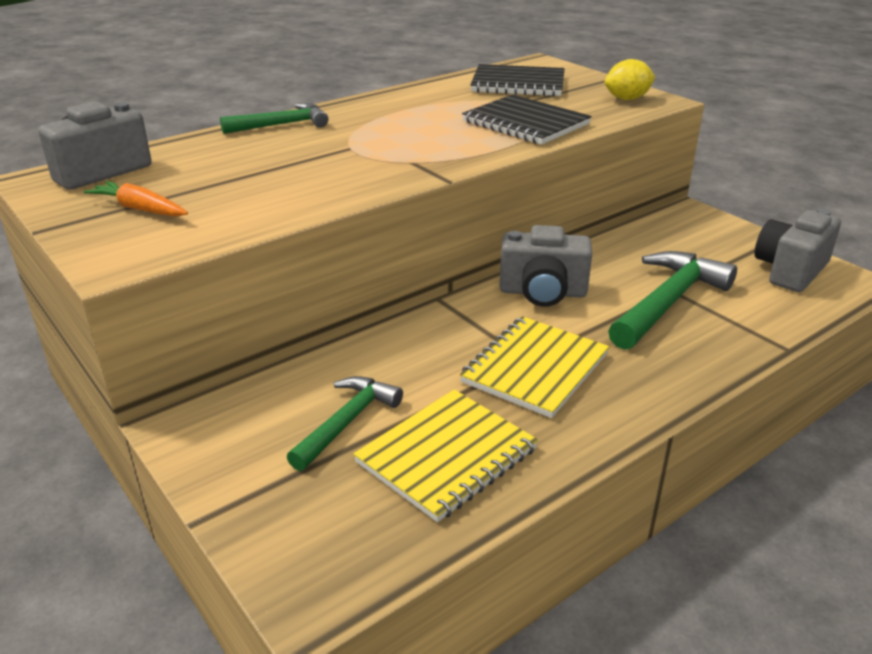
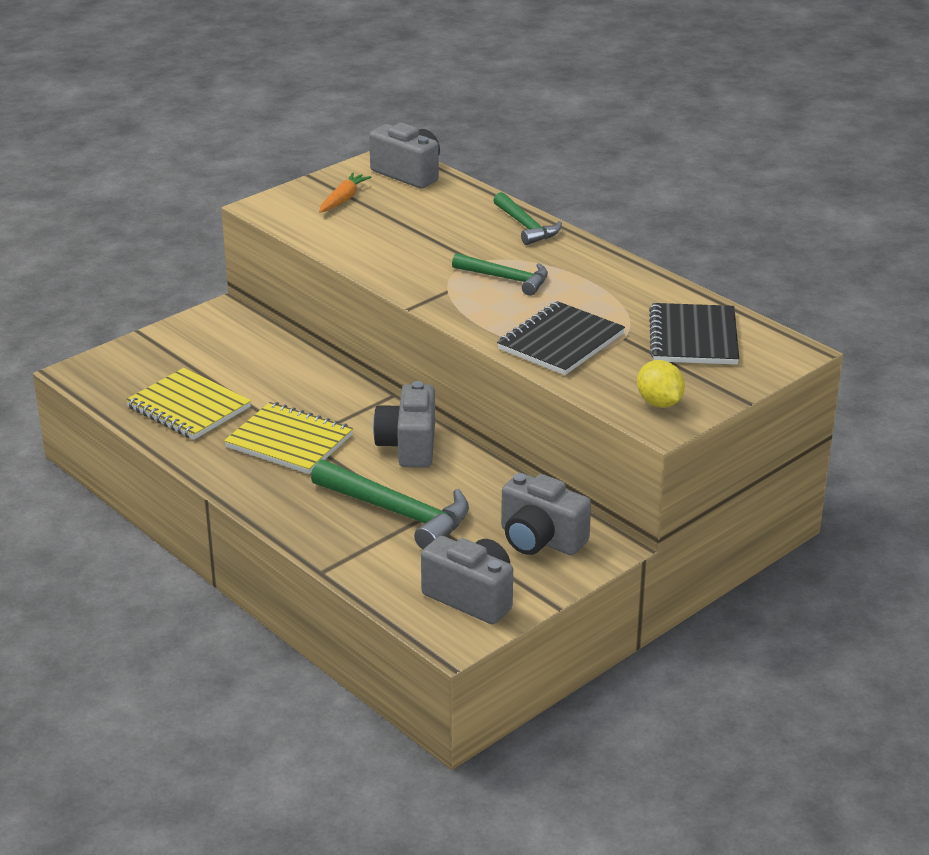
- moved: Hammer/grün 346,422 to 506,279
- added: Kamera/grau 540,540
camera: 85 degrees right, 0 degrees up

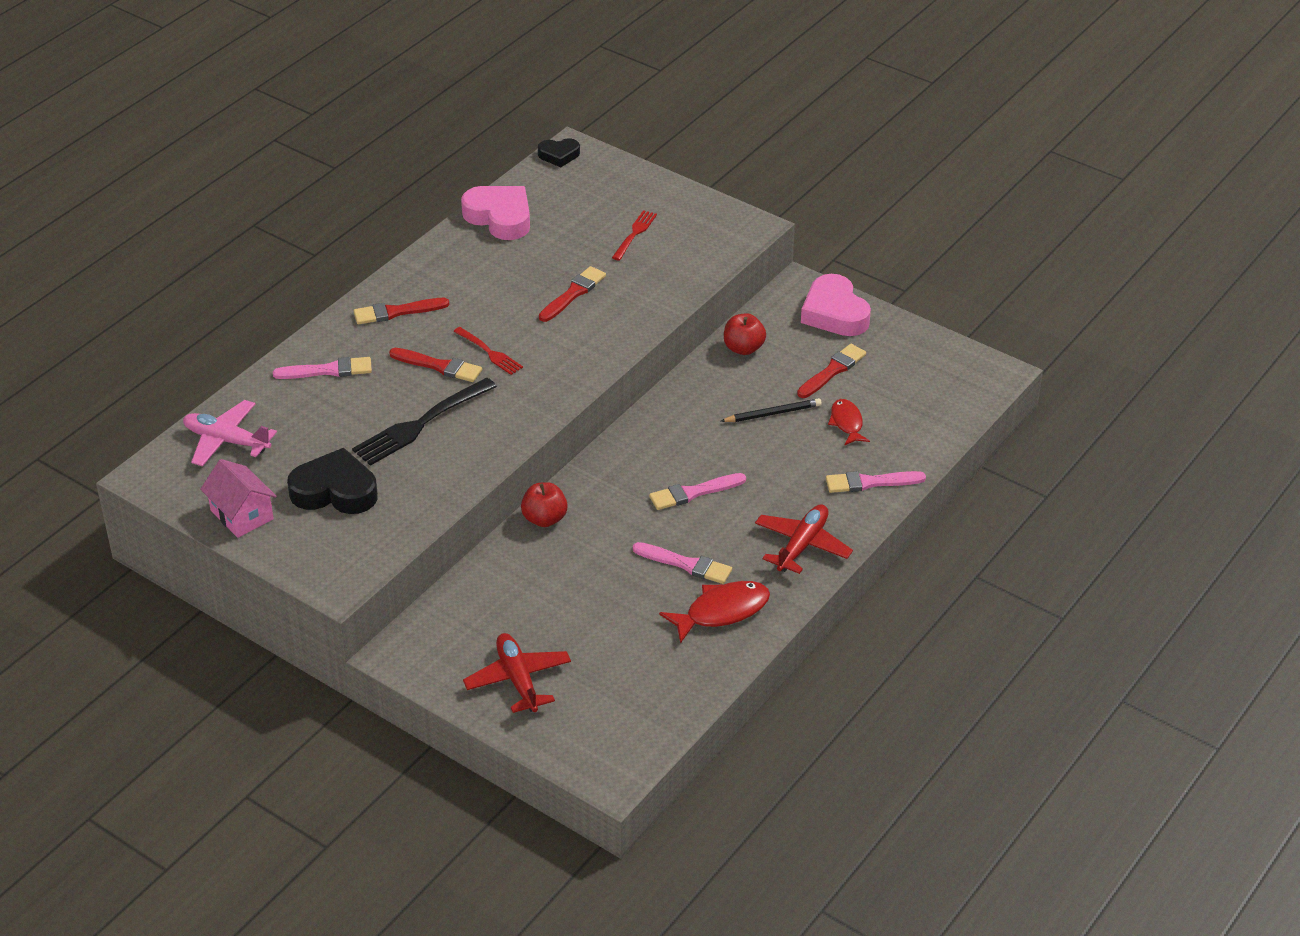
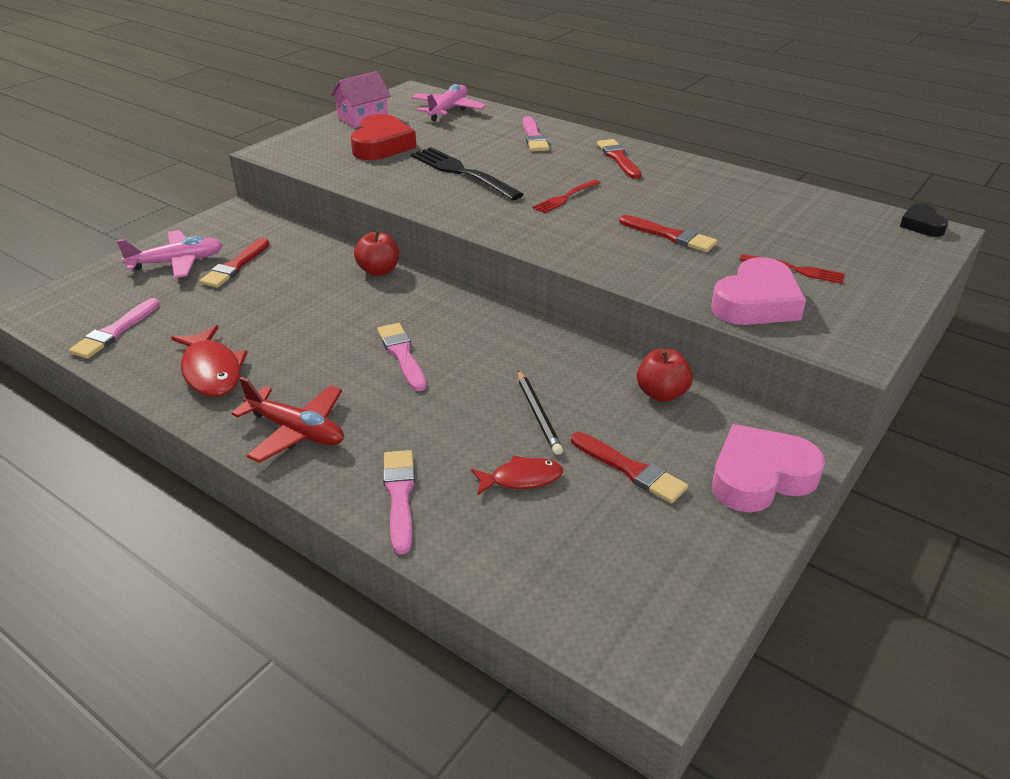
- moved: Pinsel/rosa 686,564 to 115,332
- recoloured: Flugzeug/rot 518,680 to Flugzeug/rosa 177,262
- moved: Pinsel/rot 439,366 to 235,266
- recoloured: Herz/schwarz 335,491 to Herz/rot 382,145
- moved: Herz/rosa 500,217 to 756,303
camera: 90 degrees right, 5 degrees down

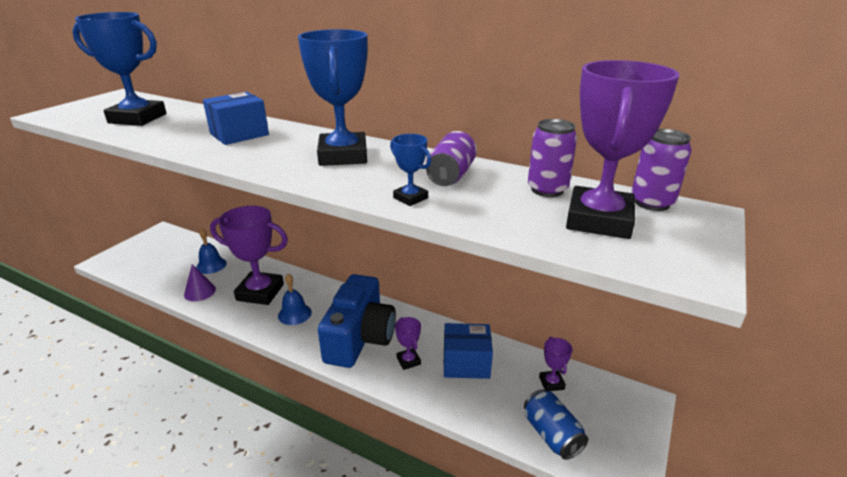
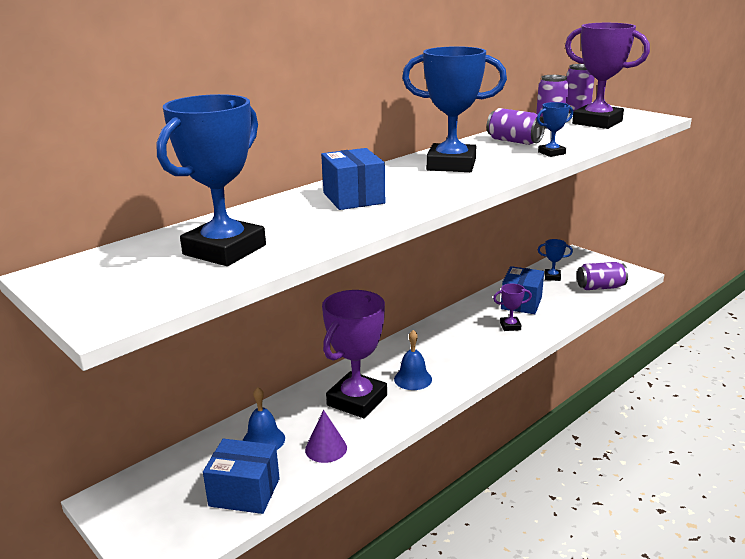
- added: Schachtel/blau 244,492
- recoloured: Pokal/lila 551,383 to Pokal/blau 552,277
- recoloured: Dose/blau 551,435 to Dose/lila 600,287
- removed: Kamera/blau 360,338
camera: 70 degrees left, 5 degrees down

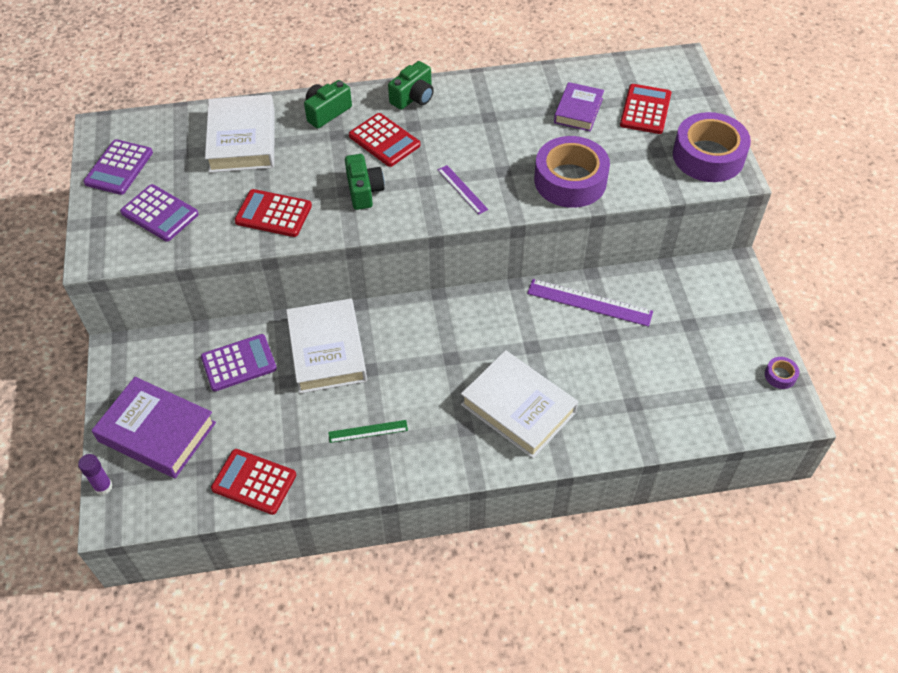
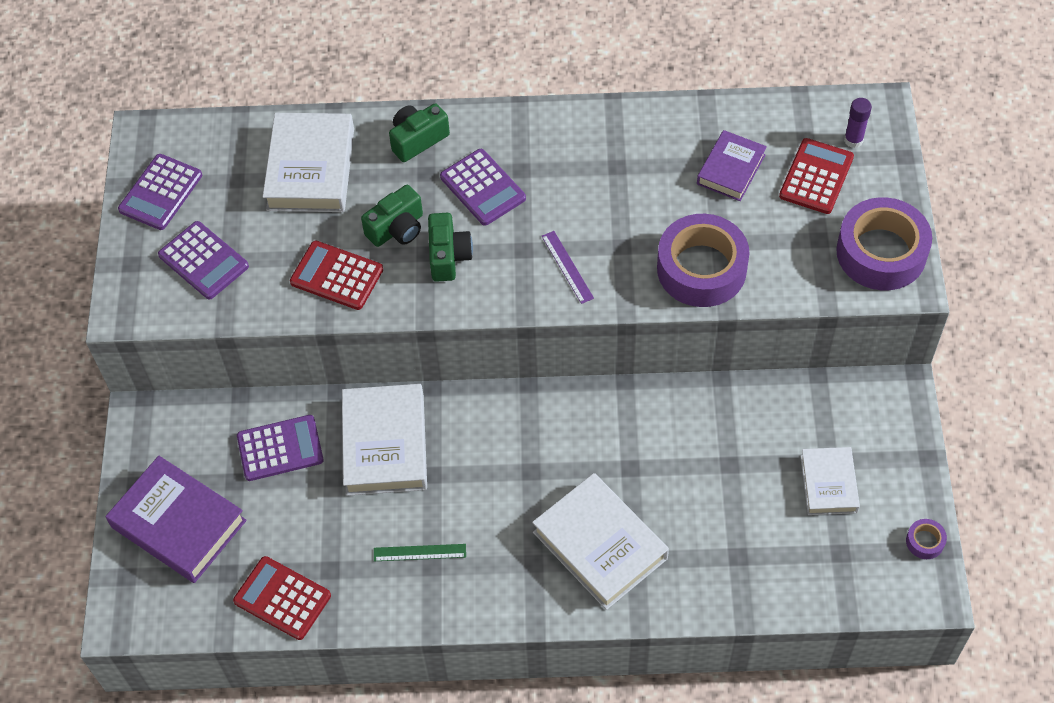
- moved: Kamera/grün 413,97 to 397,229
- recoloured: Taschenrechner/rot 384,140 to Taschenrechner/lila 482,188
- added: Buch/weiß 828,484
- moved: Klebestift/lila 103,487 to 853,140
- removed: Lineal/lila 589,302
camera: 10 degrees right, 5 degrees up

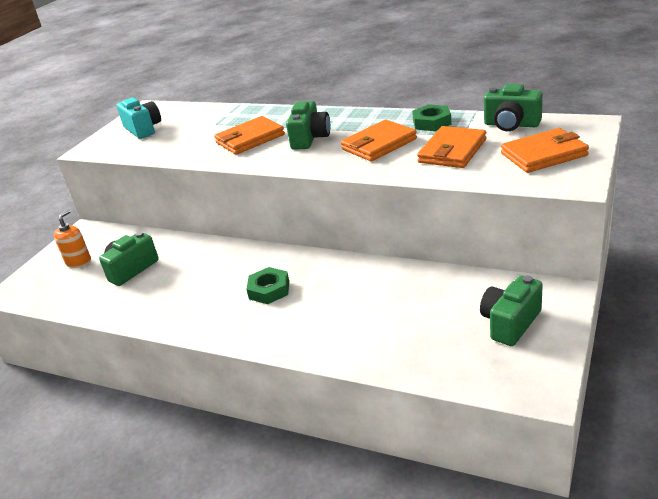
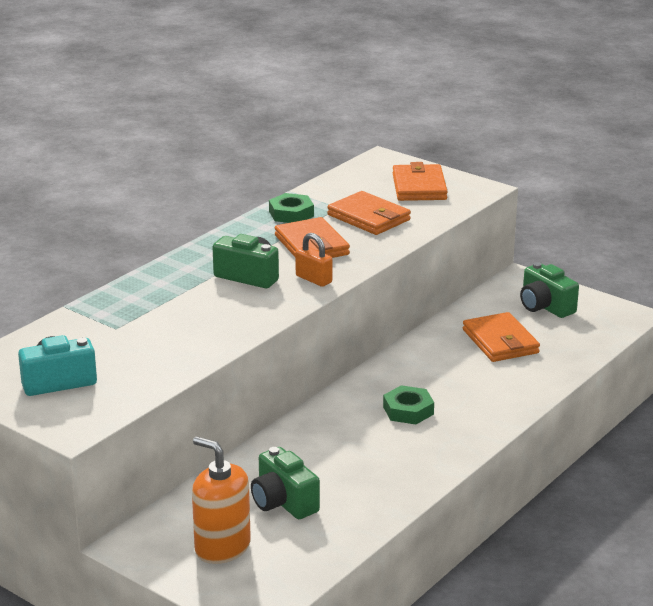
- resized: Seifenspender/orange 78,262 = 222,547 x1.51
- added: Vorhängeschloss/orange 313,279
- moved: Geldbörse/orange 250,139 to 500,341
- removed: Kamera/grün 511,125
camera: 80 degrees left, 5 degrees down

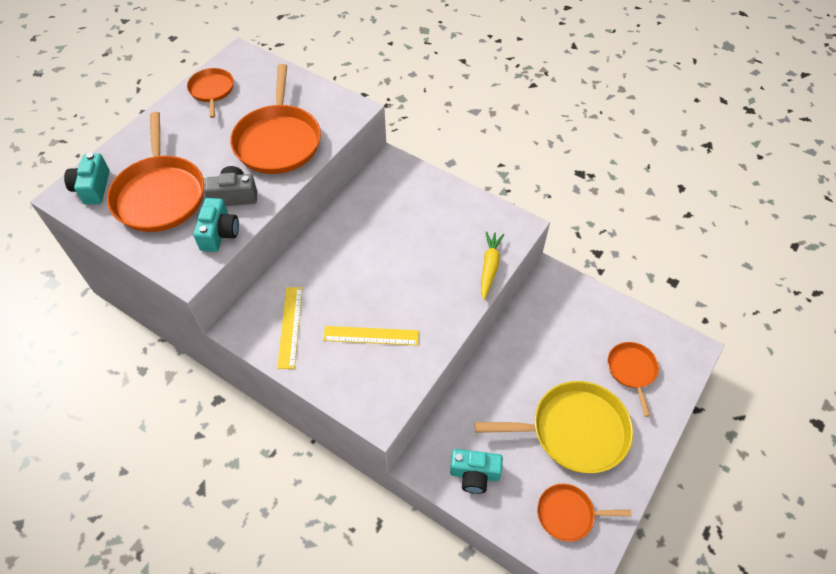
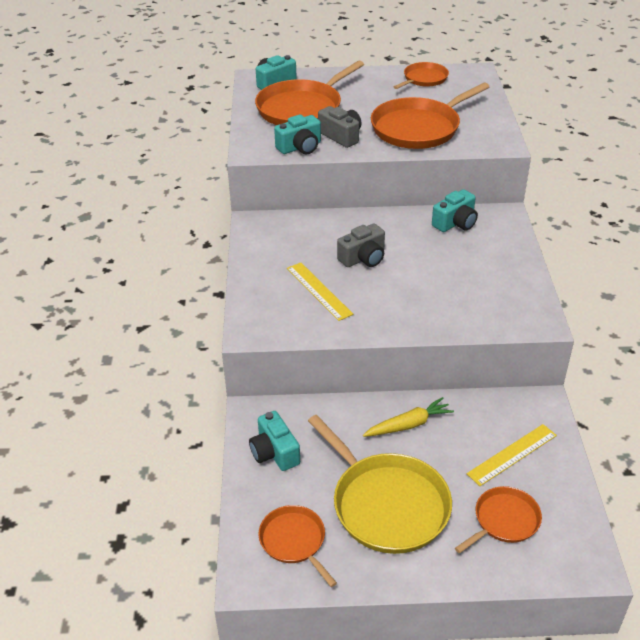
- added: Kamera/grau 363,258
- moved: Karotte/gelb 489,267 to 408,425
- added: Kamera/türkis 455,223
- moved: Lineal/gelb 290,327 to 512,454
camera: 55 degrees right, 15 degrees down

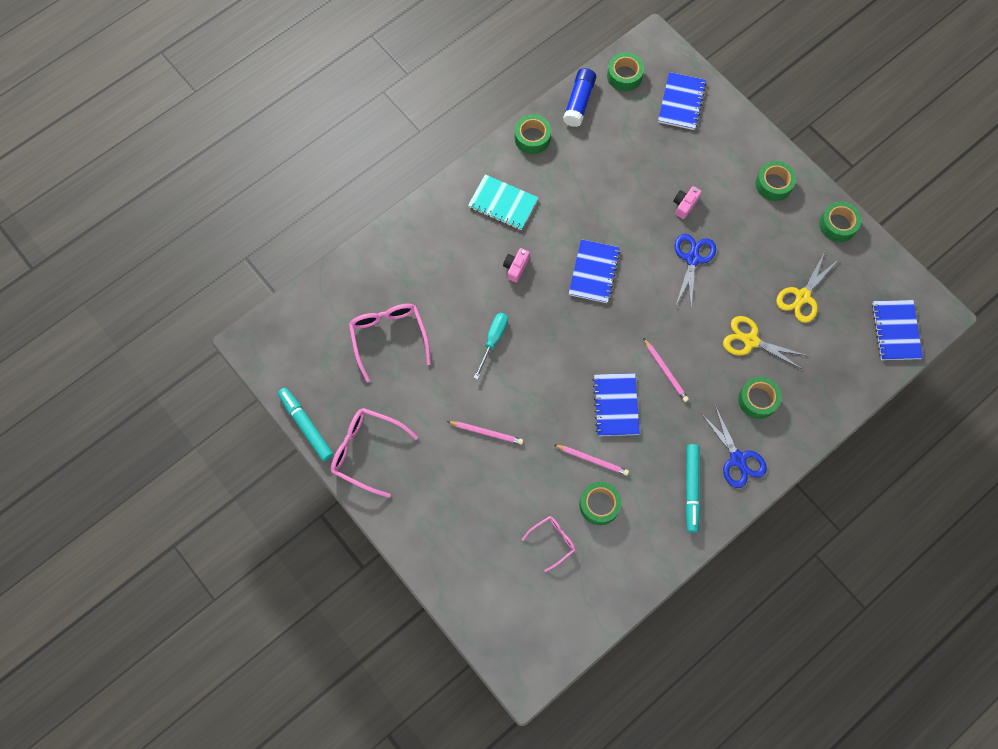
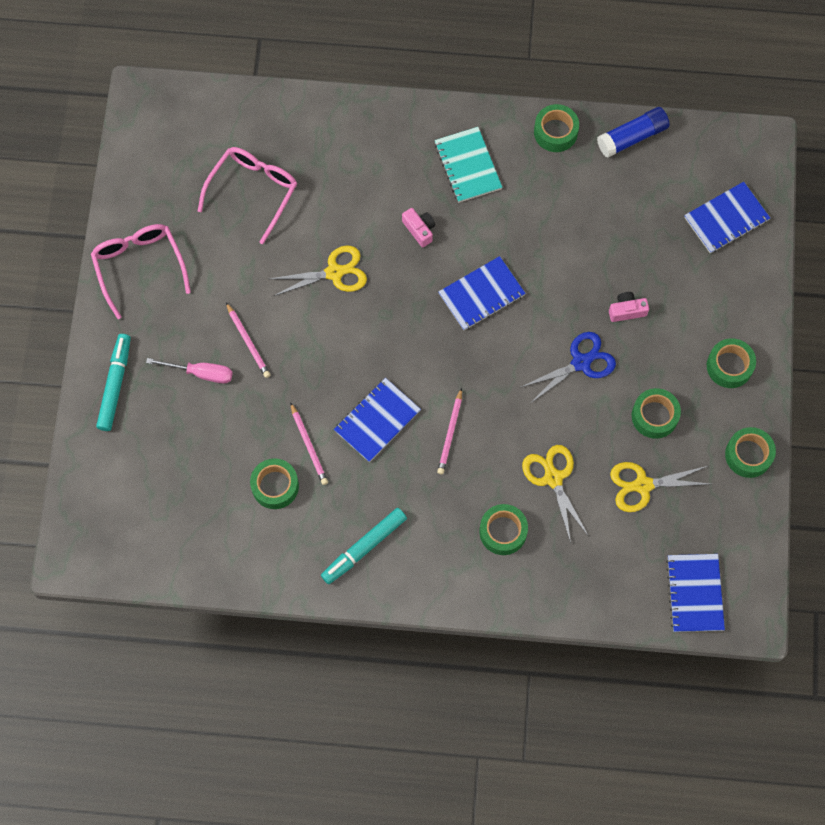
- moved: Filzstift/türkis 306,426 to 115,385
- added: Schraubenzieher/rosa 201,373
- replaced: Schraubenzieher/türkis 493,340 to Schere/gelb 334,272
- turned: Kamera/rosa 516,267 = 419,230 75 degrees clockwise
- moved: Klebeband/grün 624,76 to 654,416
- turned: Notizbuch/blau 896,331 = 695,593 45 degrees counterclockwise
- removed: Brille/rosa 552,541
- removed: Schere/blau 738,459
camera: 45 degrees right, 0 degrees up

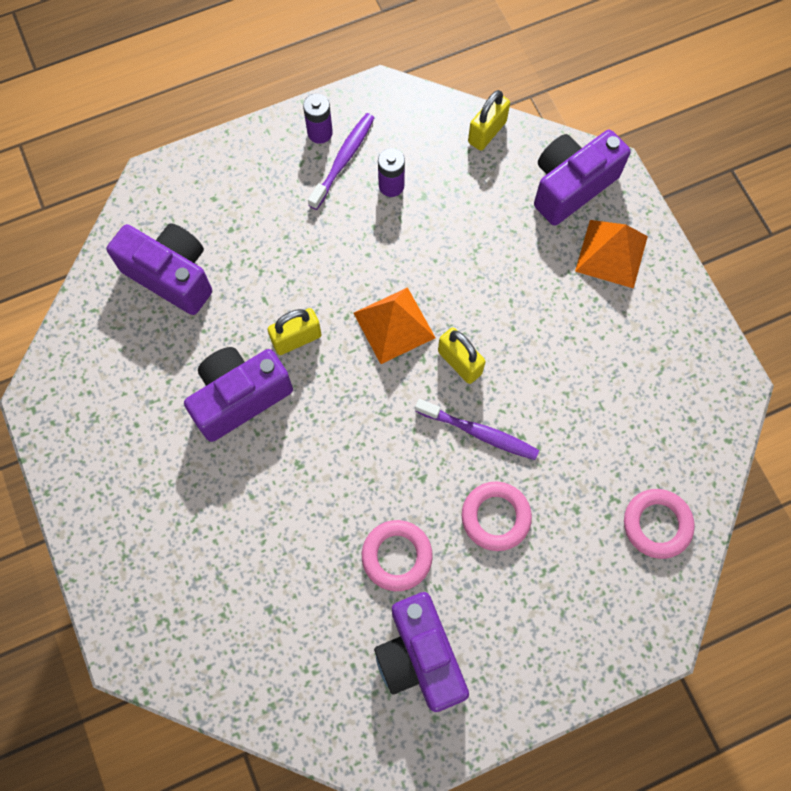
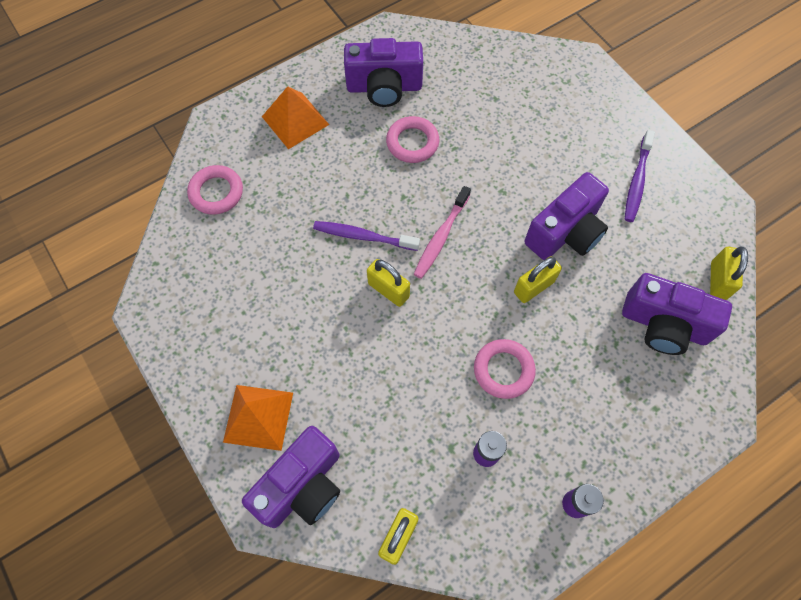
- moved: Pyramide/orange 394,325 to 295,120
- turned: Kamera/lila 419,656 = 384,87 120 degrees clockwise
- added: Zahnbürste/rosa 441,237
- moved: Ring/rosa 495,517 to 503,370
- moved: Zahnbürste/lila 343,160 to 637,181
- added: Vorhängeschloss/gelb 718,280
camera: 170 degrees right, 5 degrees down

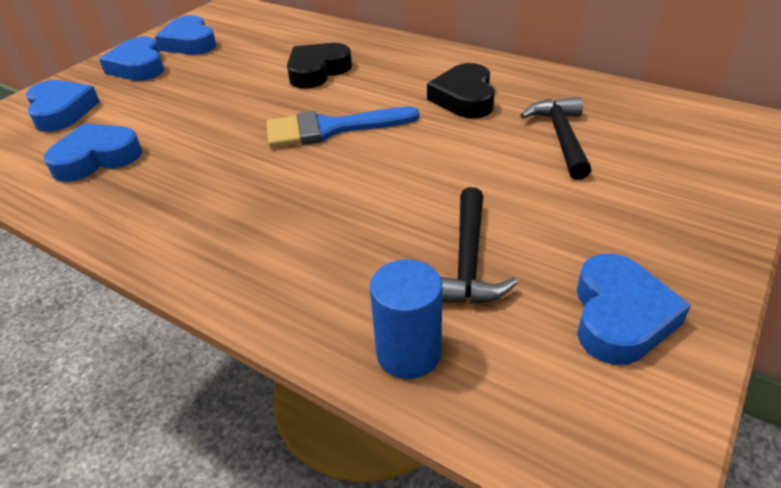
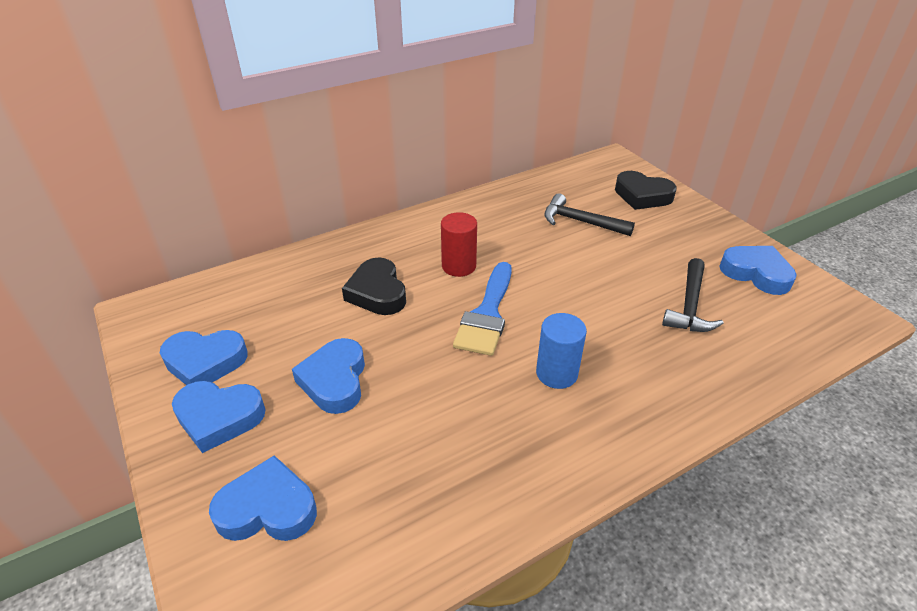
- moved: Herz/blau 97,158 to 334,380
- added: Vollzylinder/rot 459,266
- moved: Vollzylinder/blau 408,353 to 556,373
- moved: Herz/schwarz 464,98 to 642,196
- turned: Hammer/schwarz 468,261 = 690,306 75 degrees clockwise
camera: 65 degrees left, 0 degrees up

